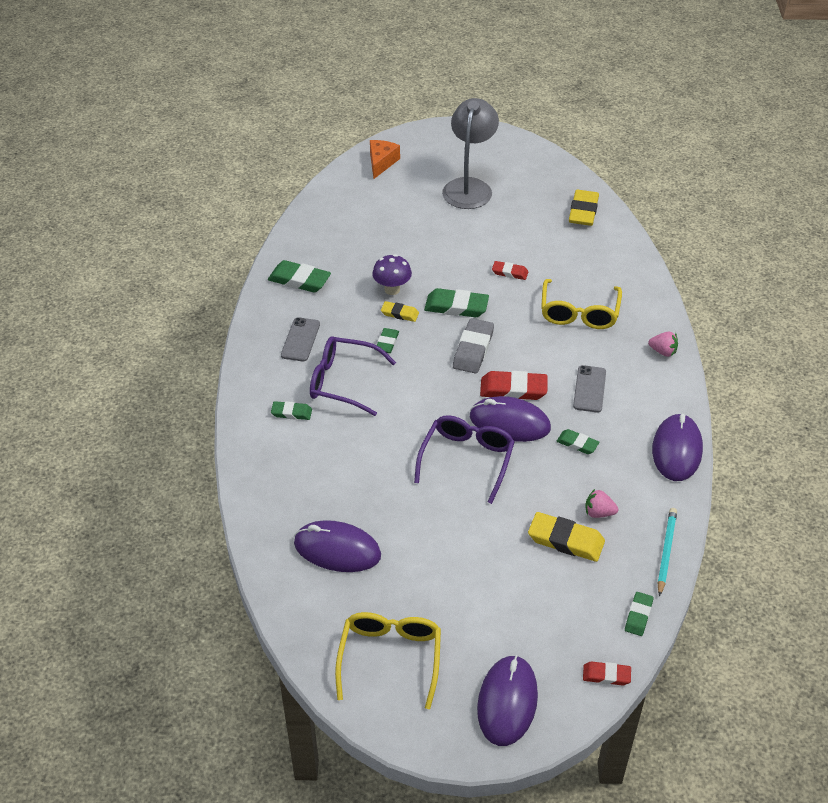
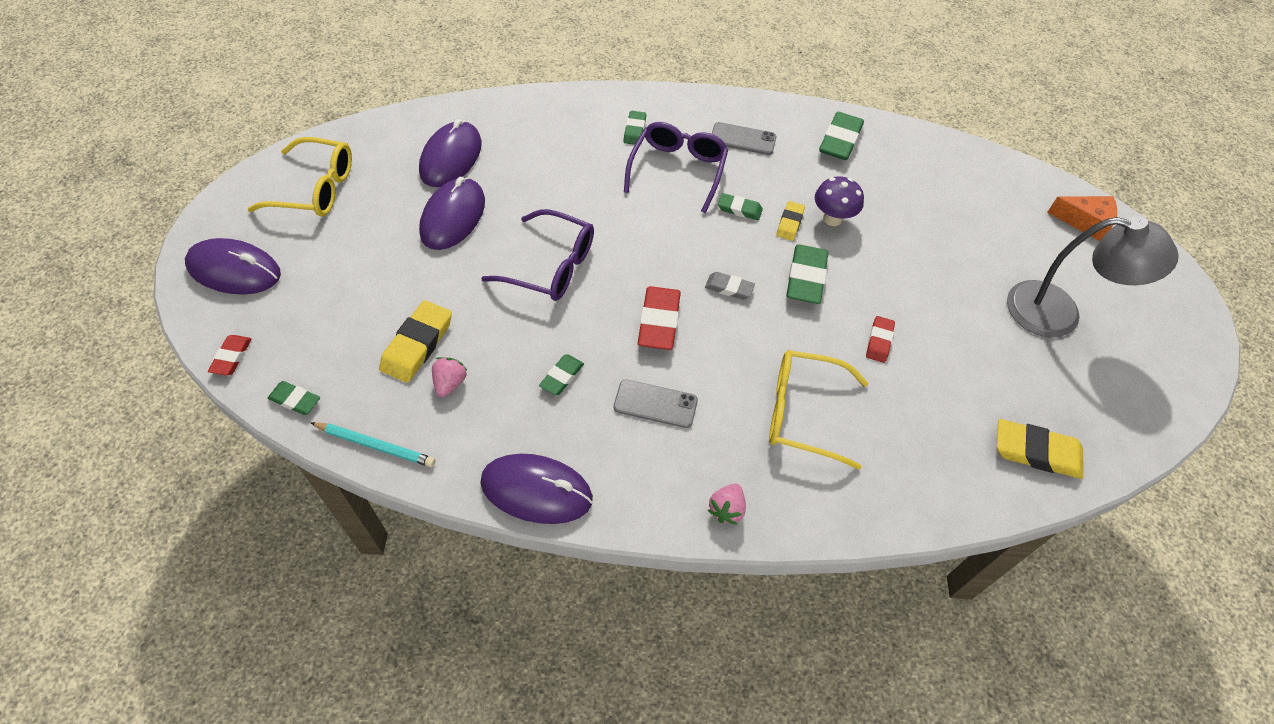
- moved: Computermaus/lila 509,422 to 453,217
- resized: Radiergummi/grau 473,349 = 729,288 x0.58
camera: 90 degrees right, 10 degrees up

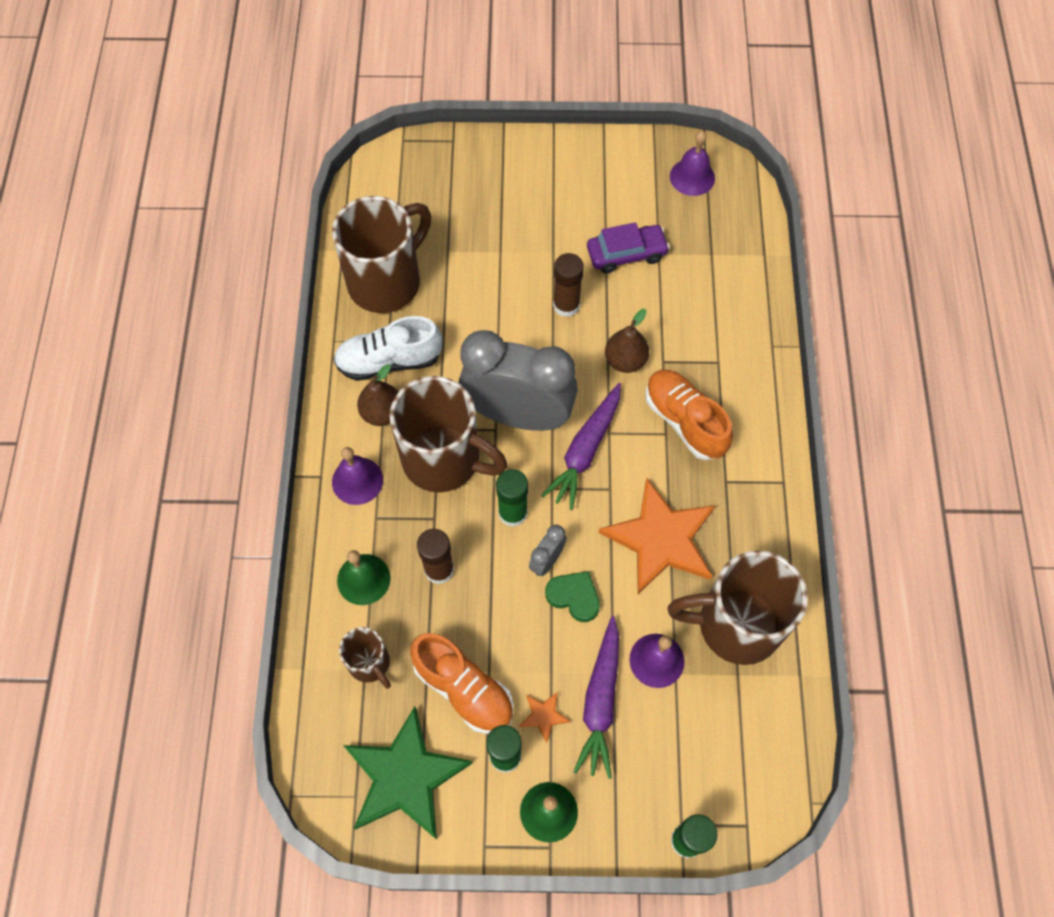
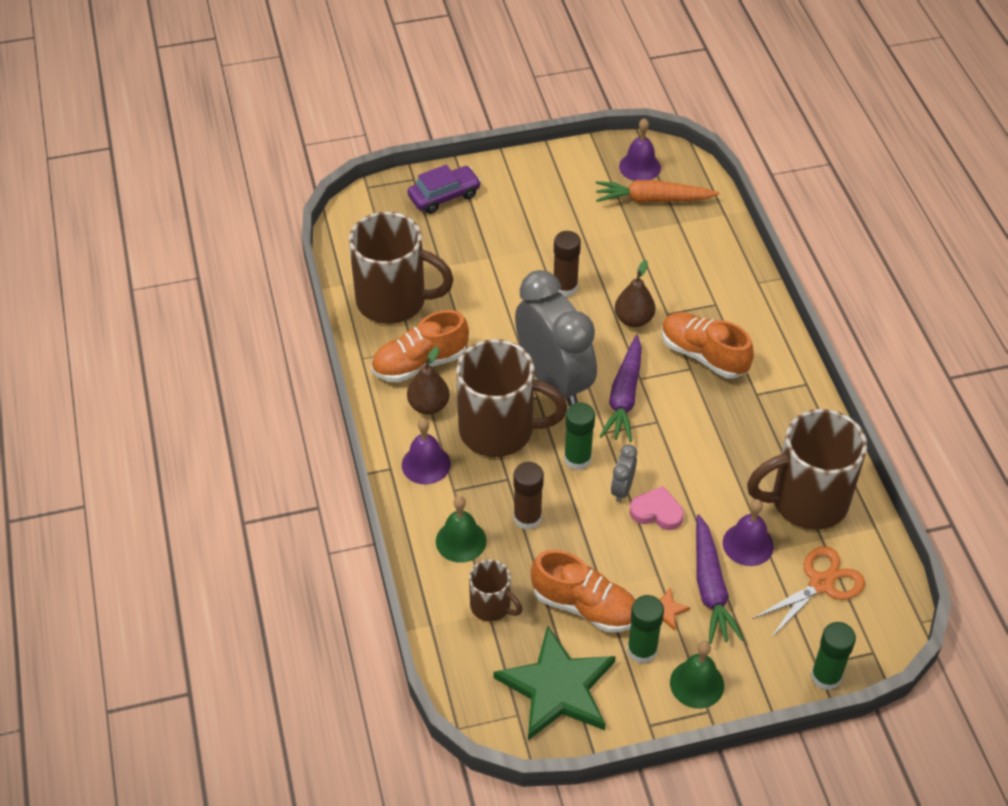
- turned: Tasse/braun 386,281 = 394,301 75 degrees clockwise
- recoloured: Schuh/weiß 389,361 to Schuh/orange 420,363
- moved: Auto/lila 626,254 to 444,196
- turned: Wecker/grau 518,415 = 554,381 60 degrees clockwise
- added: Karotte/orange 652,199
- recoloured: Herz/grün 574,597 to Herz/rosa 657,512
- added: Schere/orange 821,584
- removed: Stern/orange 661,539
camera: 15 degrees left, 15 degrees down

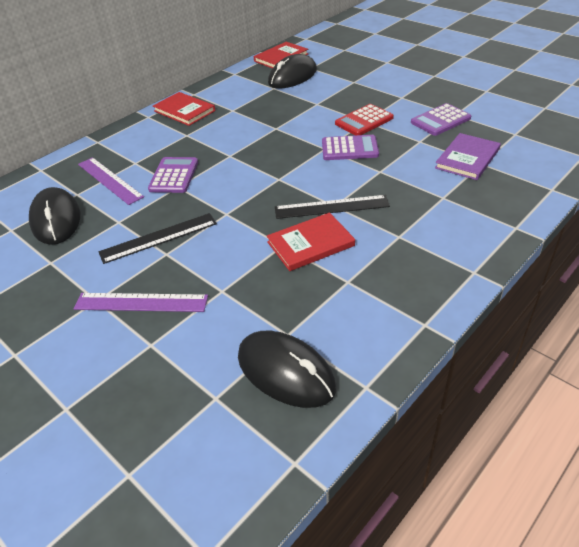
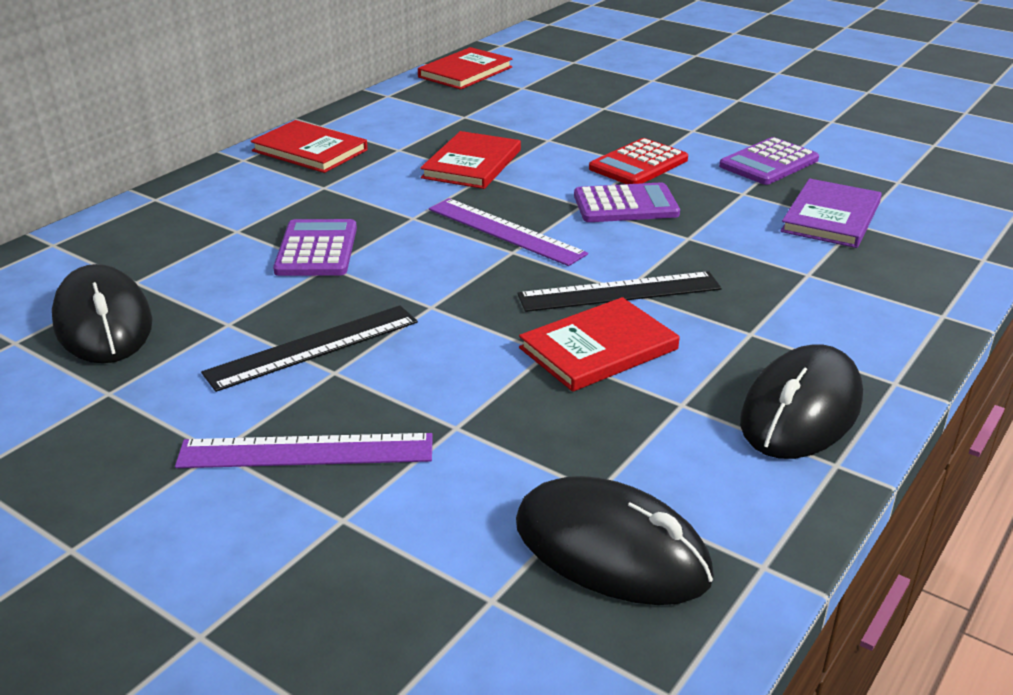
- added: Buch/rot 472,164
- moved: Lineal/lila 109,180 to 505,231
- moved: Computermaus/schwarz 292,76 to 801,411
camera: 10 degrees left, 10 degrees down

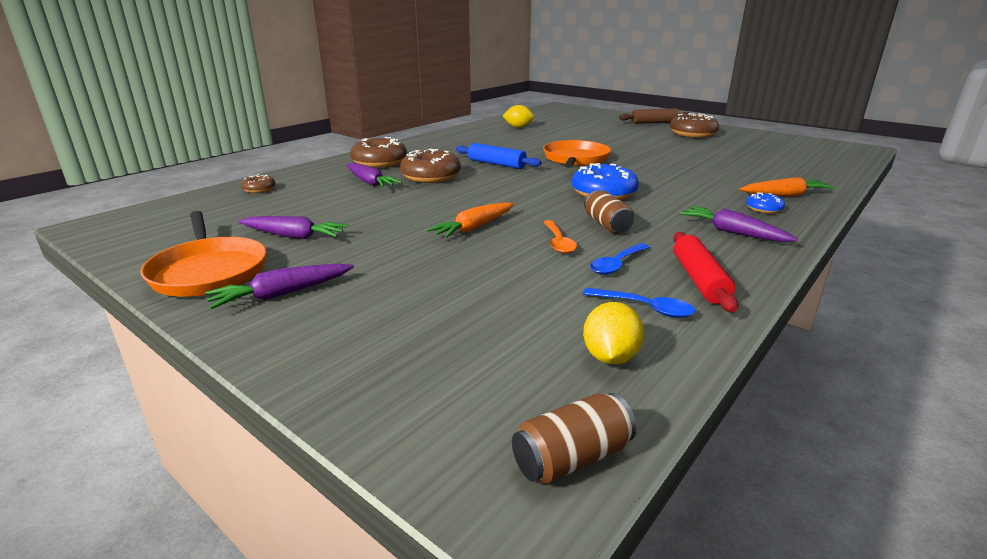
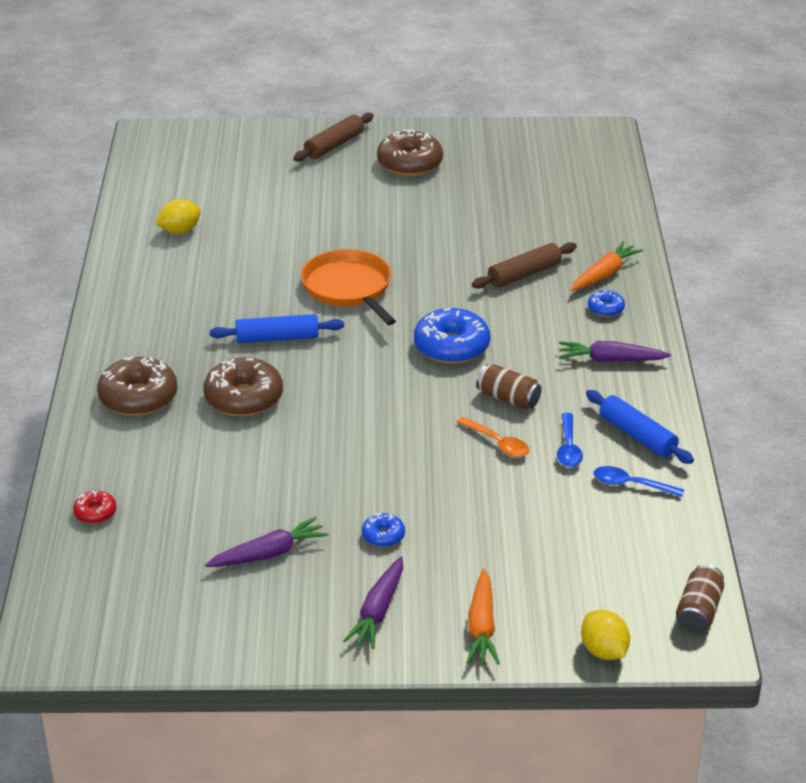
- recoloured: Donut/braun 259,189 to Donut/rot 95,513
- added: Donut/blau 383,536
- moved: Karotte/orange 474,228 to 482,626
- added: Nudelholz/braun 524,274
- moved: Zitrone/gelb 610,357 to 604,651
- recoloured: Nudelholz/rot 699,280 to Nudelholz/blau 637,436
- turned: Löffel/blau 645,308 = 631,485 150 degrees counterclockwise
- removed: Pfanne/orange 209,271
- removed: Karotte/lila 370,182
camera: 40 degrees left, 10 degrees up

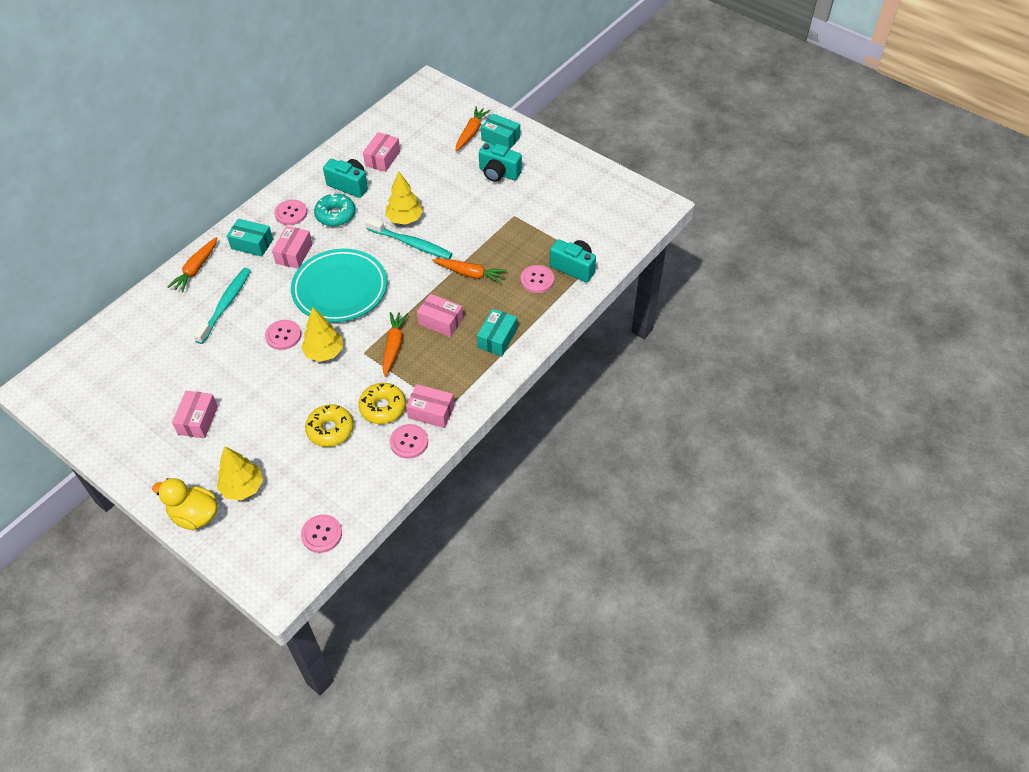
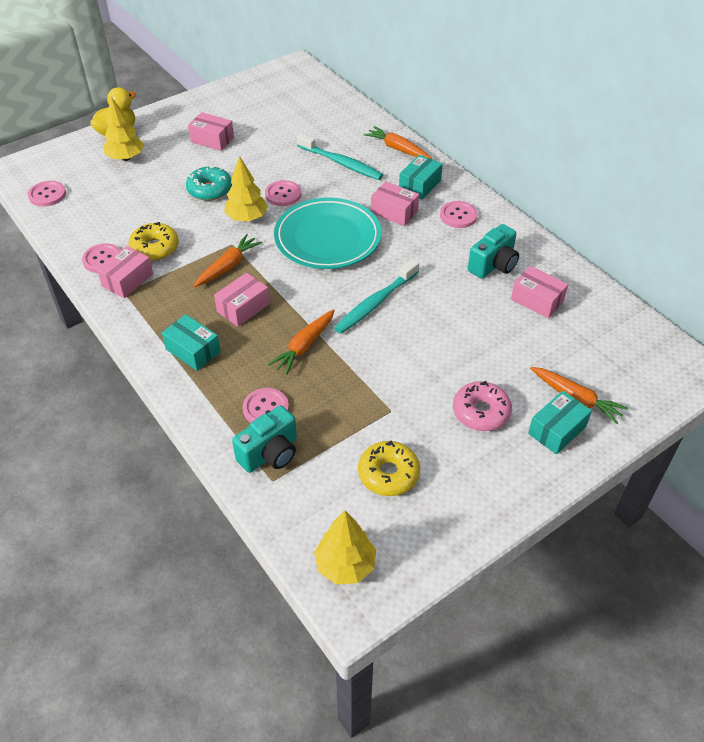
- moved: Donut/türkis 335,215 to 209,190
- turned: Karotte/orange 394,346 = 228,266 75 degrees counterclockwise
- moved: Baum/gelb 405,219 to 345,565
- moved: Donut/gelb 330,430 to 388,474
- replaced: Kamera/türkis 499,173 to Donut/rosa 481,412
camera: 105 degrees right, 5 degrees down

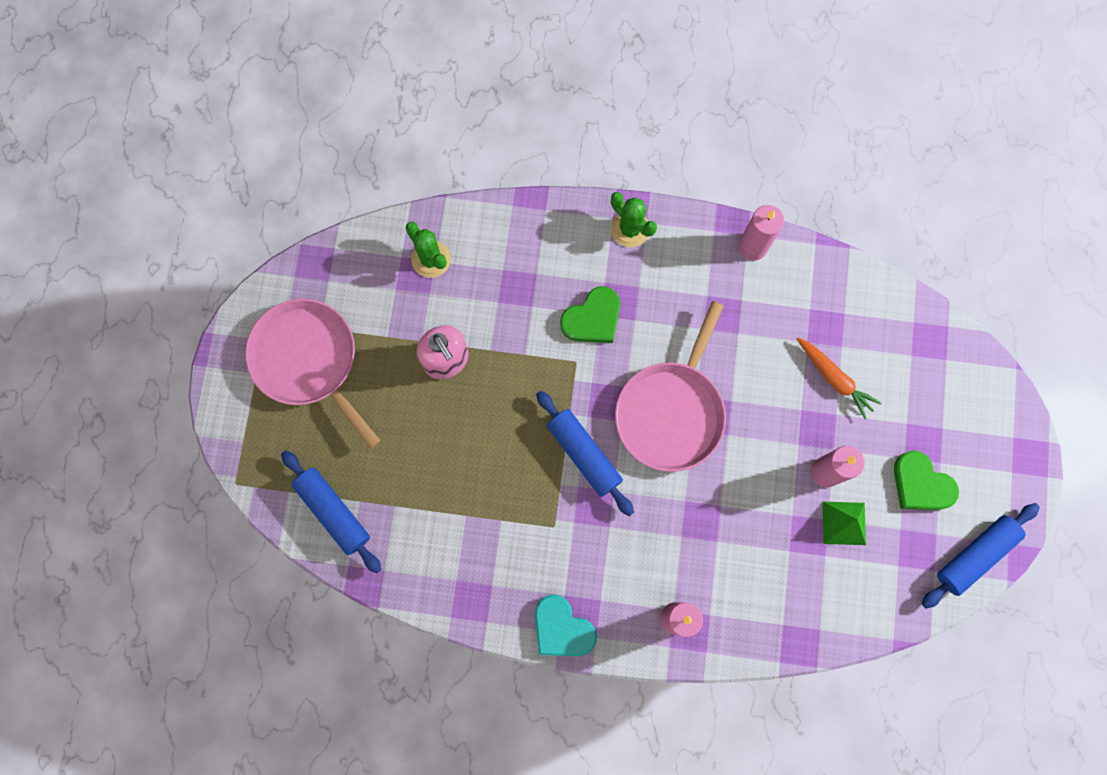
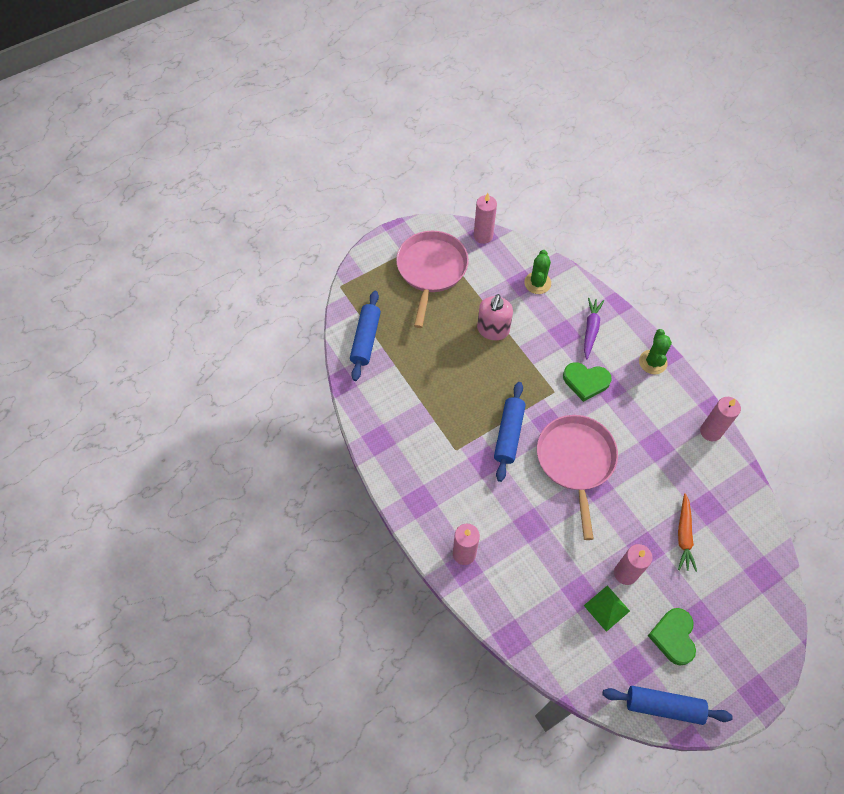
- added: Kerze/rosa 483,236
- turned: Pfanne/rosa 671,412 = 575,461 105 degrees clockwise
- added: Karotte/lila 591,330
- removed: Herz/türkis 562,628
camera: 50 degrees right, 15 degrees down

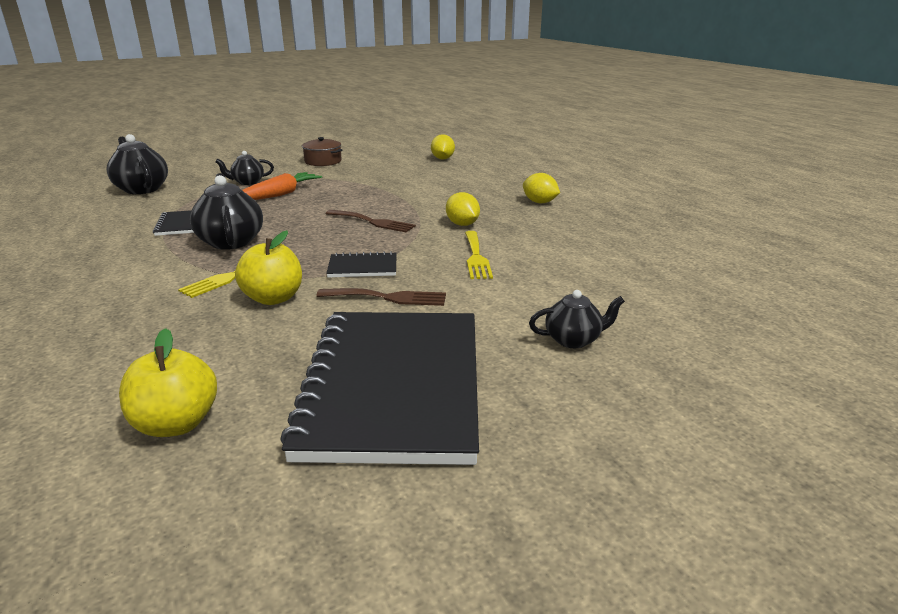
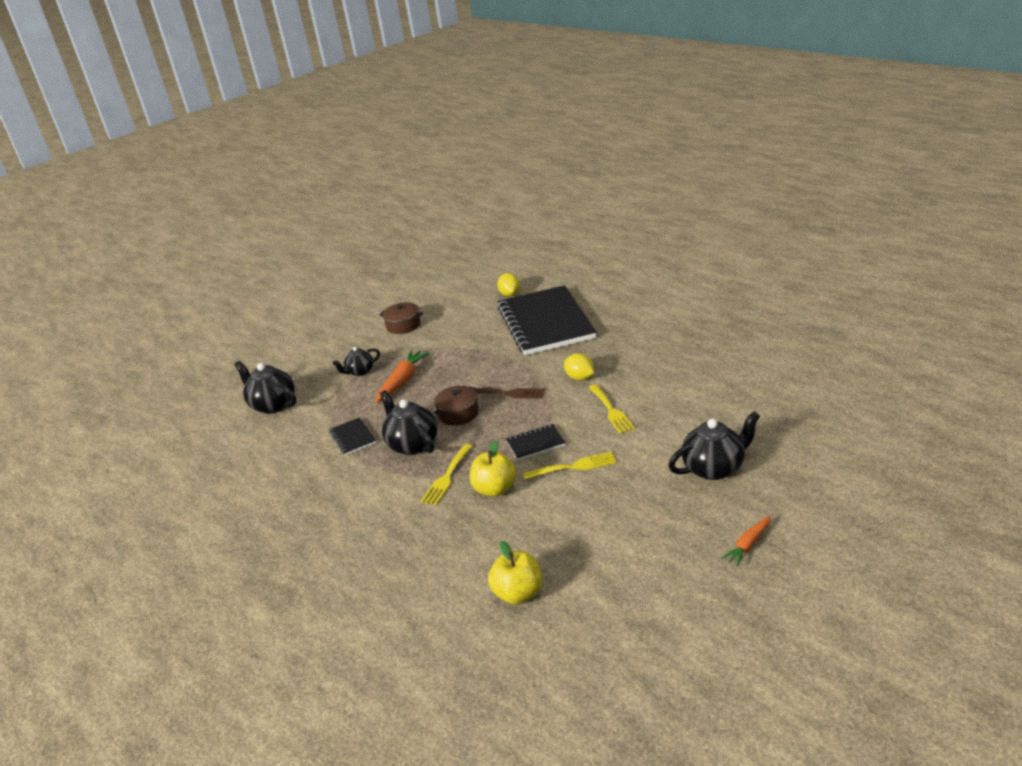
- added: Kochtopf/braun 458,413
- moved: Notizbuch/schwarz 393,386 to 545,323
- recoloured: Gabel/braun 388,297 to Gabel/gelb 574,466
- resized: Teekanne/schwarz 573,340 = 714,468 x1.66
- added: Karotte/orange 748,545
- removed: Zitrone/gelb 539,202
camera: 10 degrees left, 5 degrees up

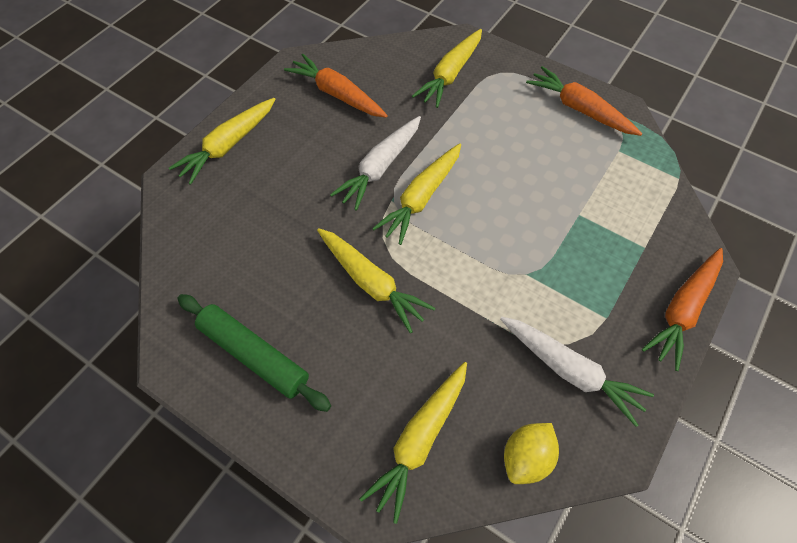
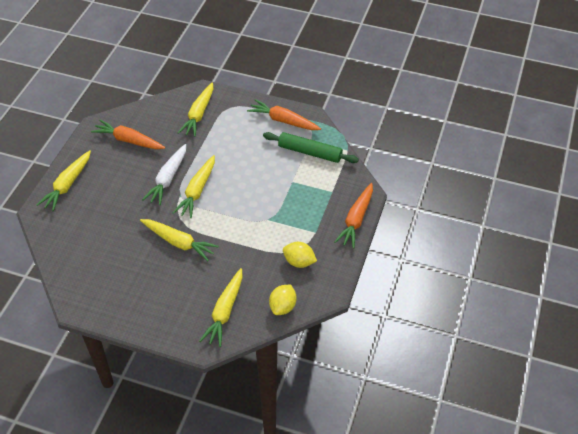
- moved: Nudelholz/grün 253,355 to 309,152
- replaced: Karotte/weiß 569,370 to Zitrone/gelb 299,262
camera: 15 degrees left, 10 degrees down

